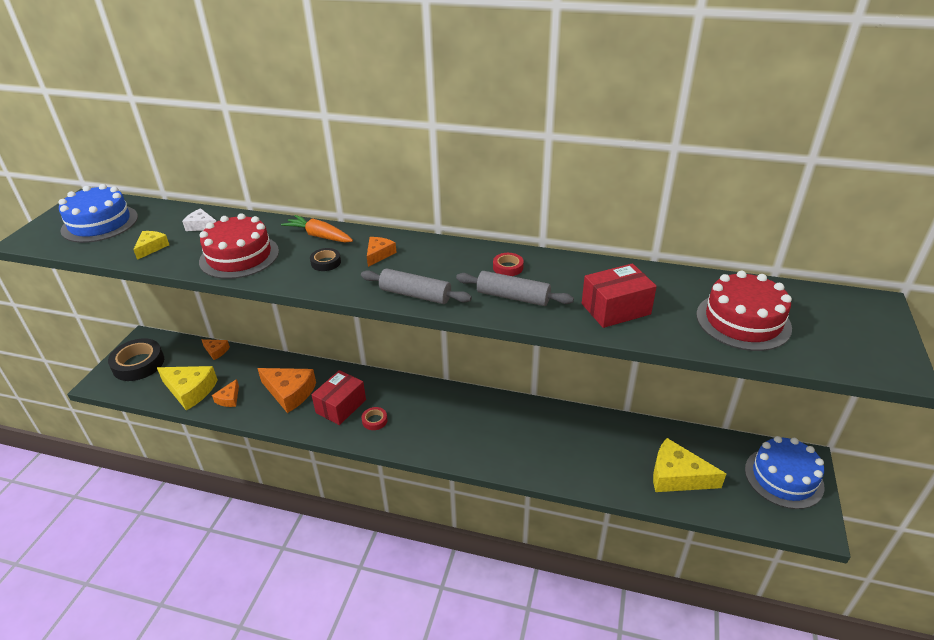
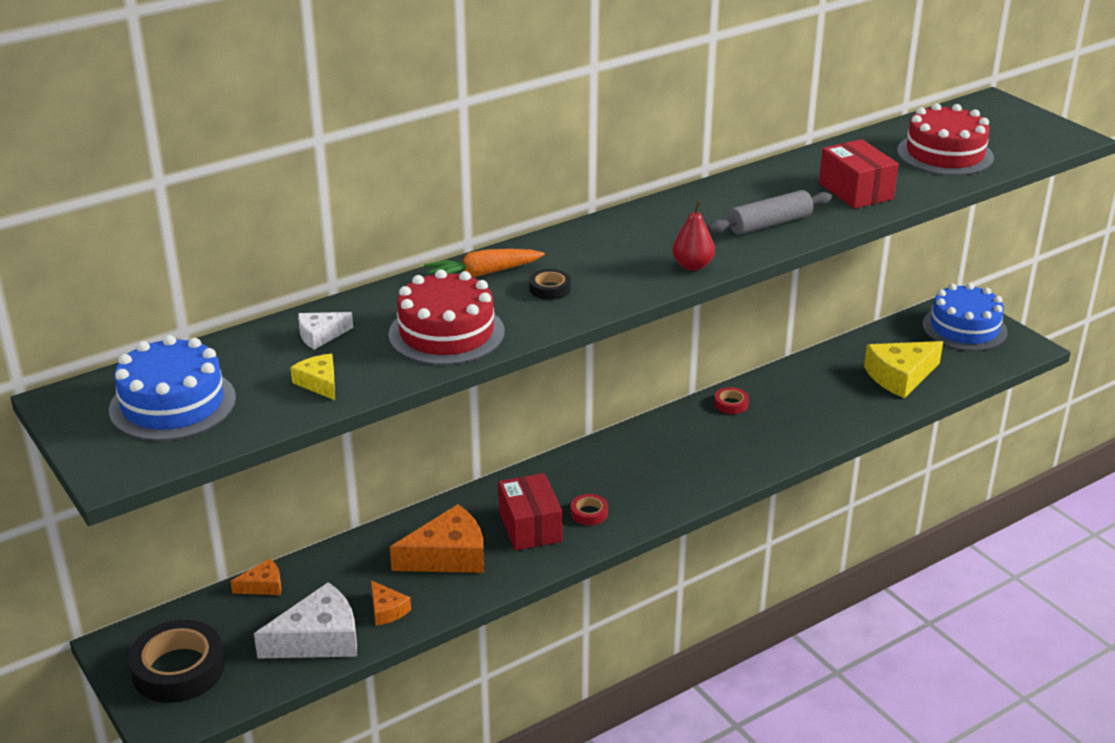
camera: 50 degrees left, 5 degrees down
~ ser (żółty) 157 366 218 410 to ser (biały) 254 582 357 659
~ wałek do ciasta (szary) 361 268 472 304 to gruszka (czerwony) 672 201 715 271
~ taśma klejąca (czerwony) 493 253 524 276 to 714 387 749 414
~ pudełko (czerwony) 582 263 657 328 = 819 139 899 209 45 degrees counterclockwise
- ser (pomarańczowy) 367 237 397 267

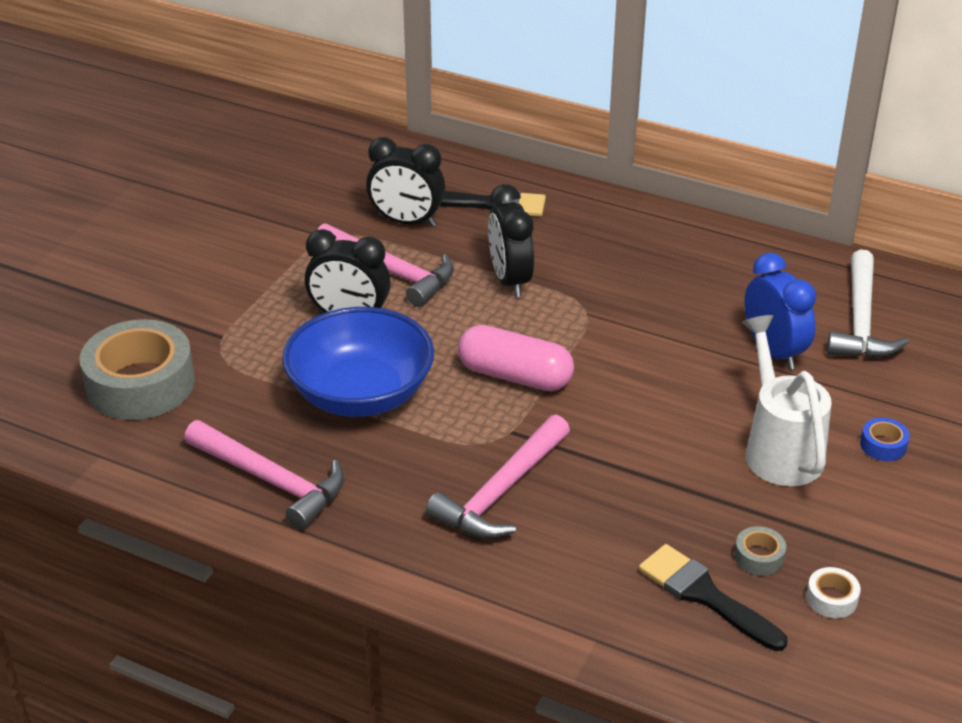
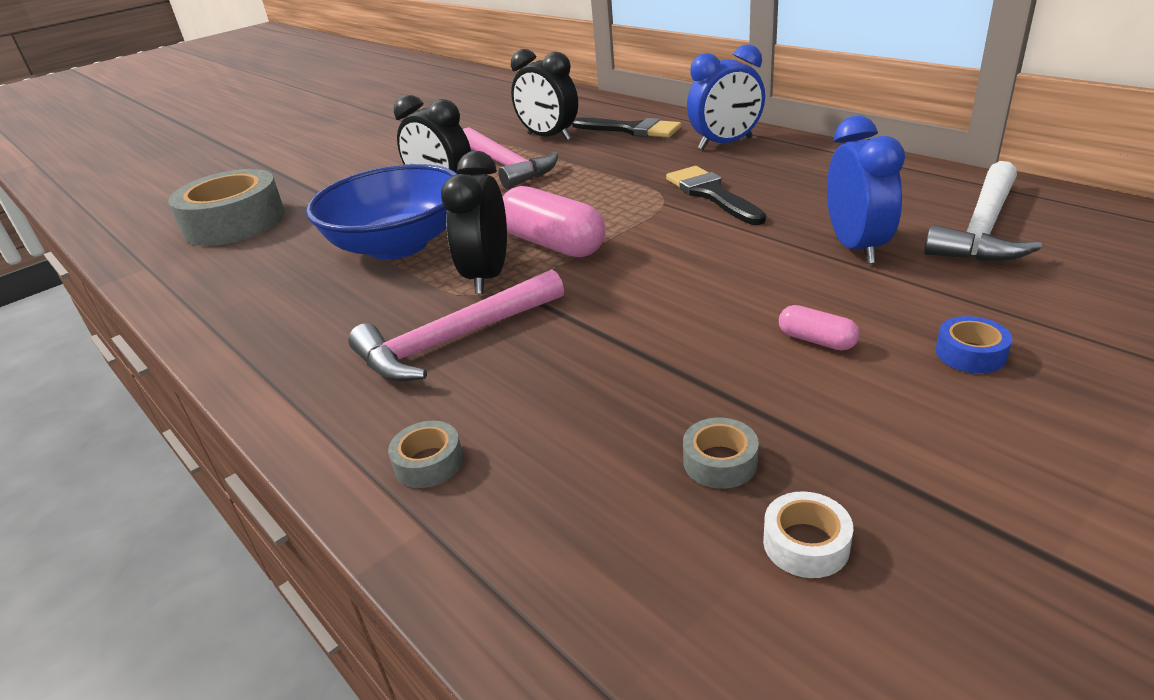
camera: 25 degrees right, 5 degrees down
+ taśma klejąca (szary) 388 421 463 488
~ budzik (czarny) 488 184 534 297 to 441 151 507 294
~ pędzel (czarny) 639 544 788 651 to 666 166 766 225
+ budzik (niebieski) 687 44 765 150
~ konewka (biały) 742 315 832 486 to kapsułka (różowy) 779 305 860 351
- młotek (różowy) 184 420 344 530

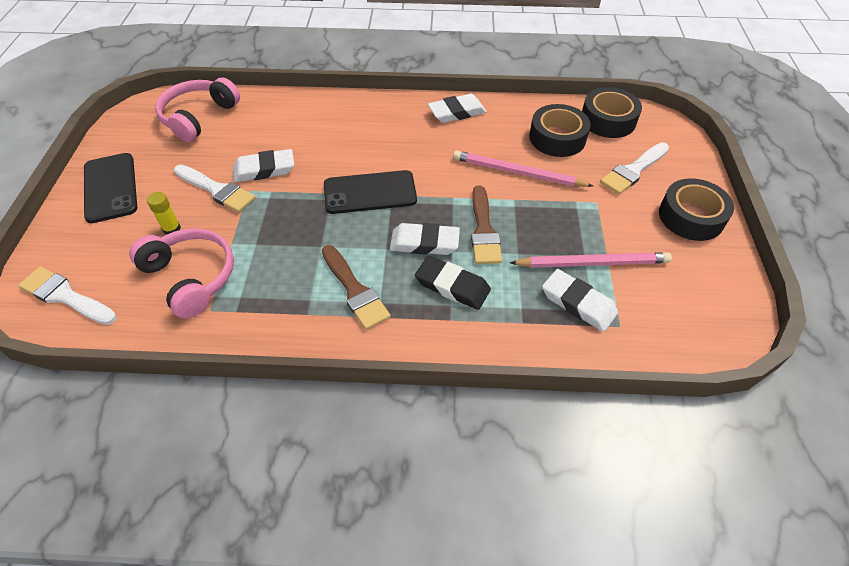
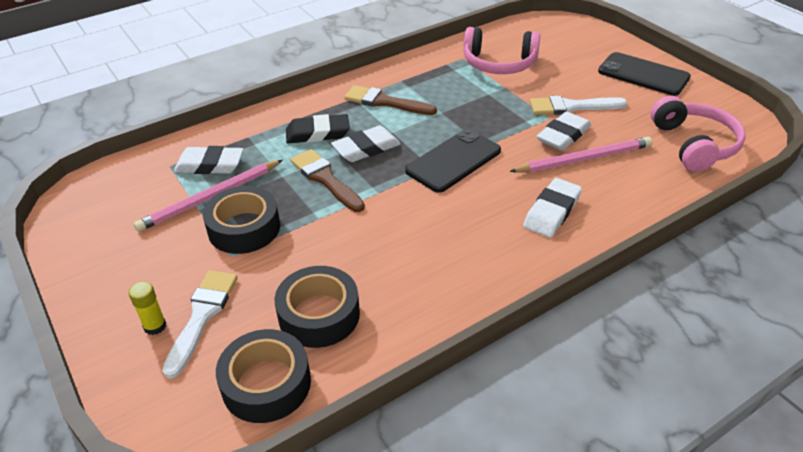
camera: 145 degrees right, 10 degrees down
~ klej w sztyfcie (żółty) 147 192 181 235 to 129 281 166 335
~ taśma klejąca (czarny) 659 178 734 241 to 203 186 280 254
~ ołówek (różowy) 453 150 593 187 to 509 137 652 172
~ gumka do mazania (biały) 428 94 487 123 to 523 178 582 238
- pędzel (biały) 18 267 117 325

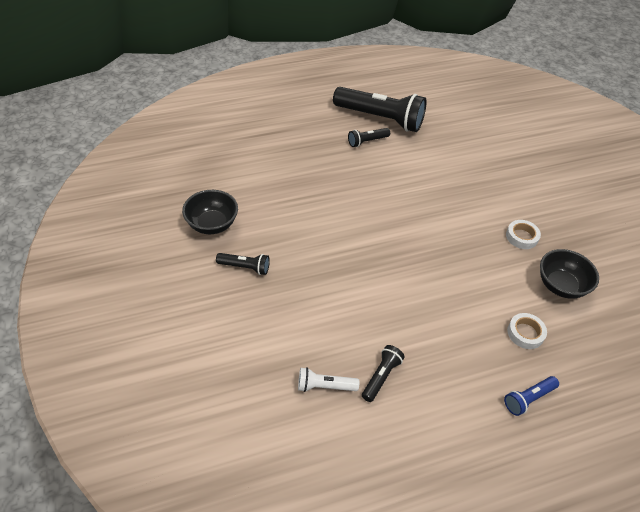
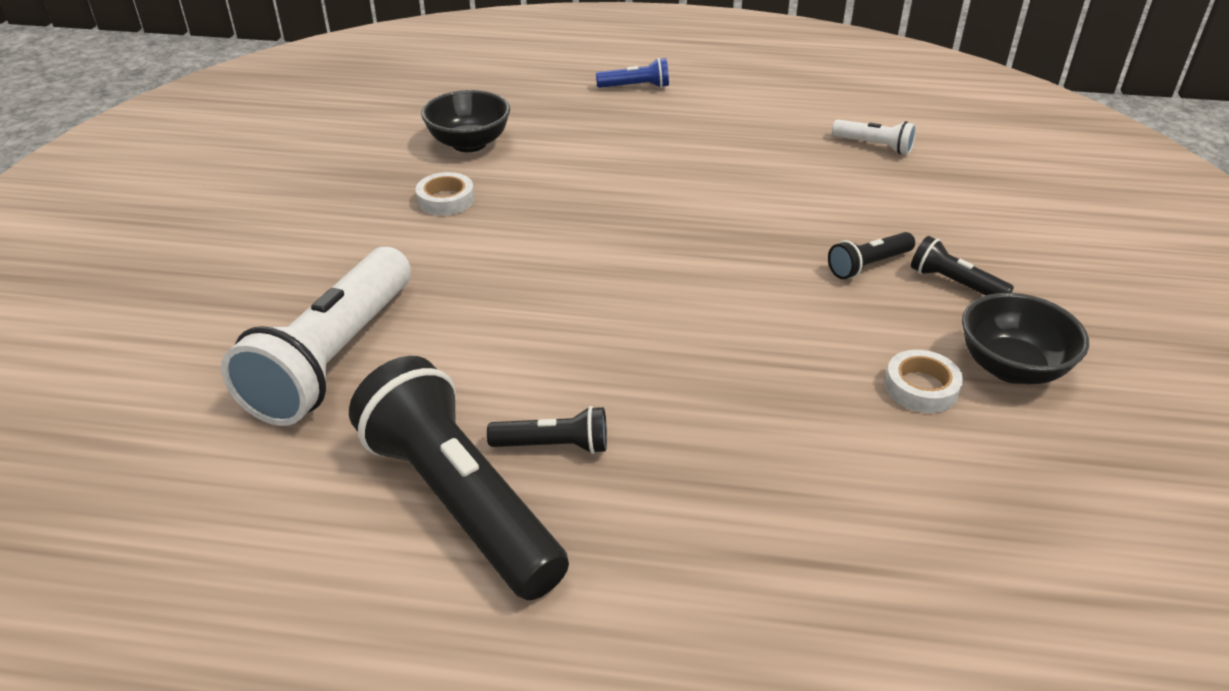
camera: 150 degrees left, 10 degrees down
+ latarka (biały) 221 247 411 426
~ latarka (czarny) 362 345 405 402 to 828 232 915 279
~ taśma klejąca (biały) 507 313 547 349 to 885 350 963 413

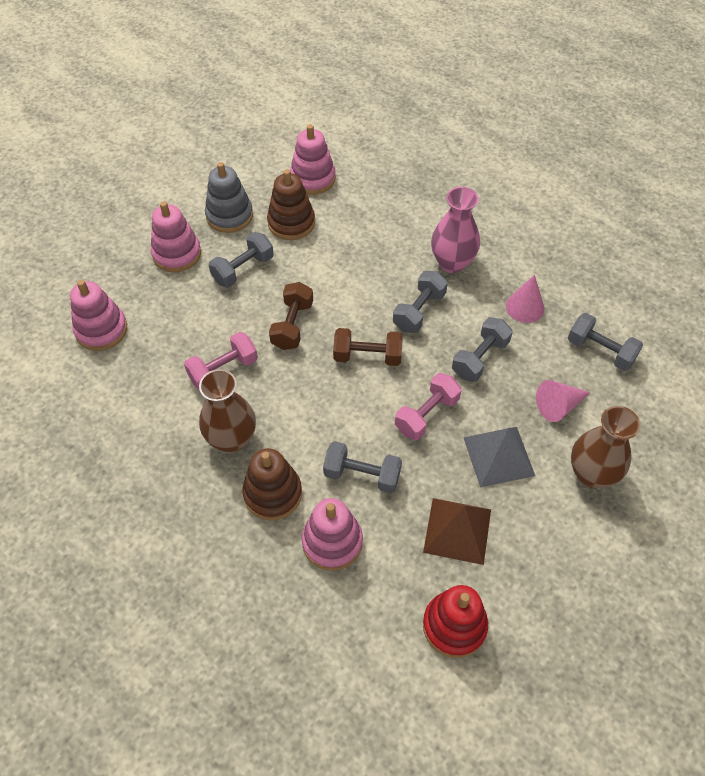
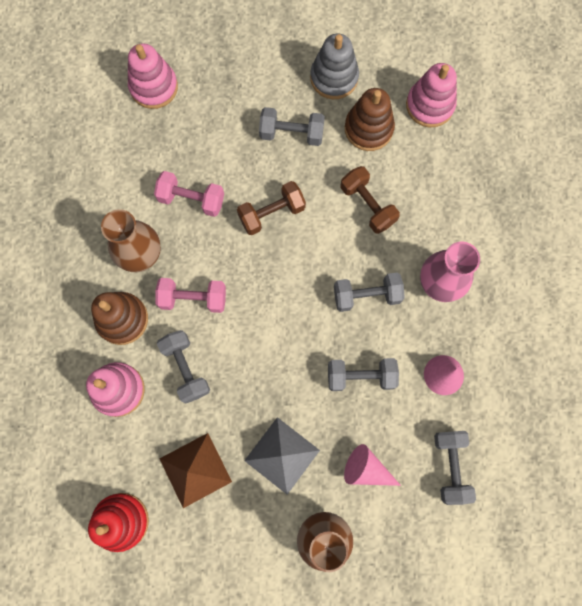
camera: 50 degrees right, 20 degrees up
~ hantel (różowy) 395 373 462 440 to 155 278 226 313
~ hantel (brązowy) 333 328 403 366 to 340 166 400 234
- zabawka nakładanka (różowy) 151 201 201 272

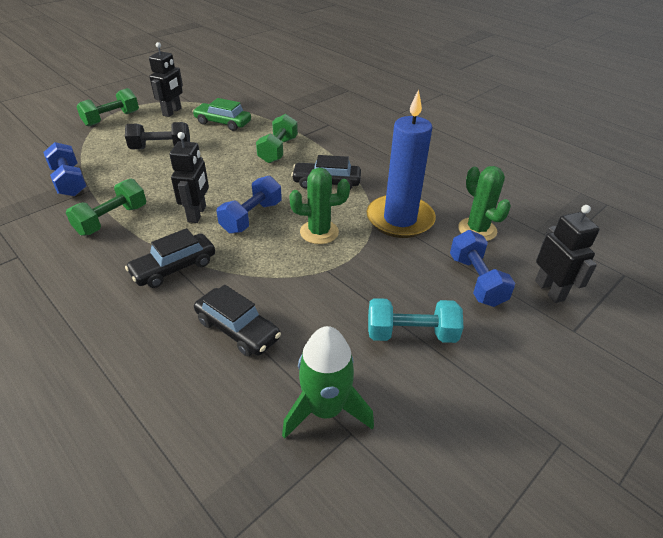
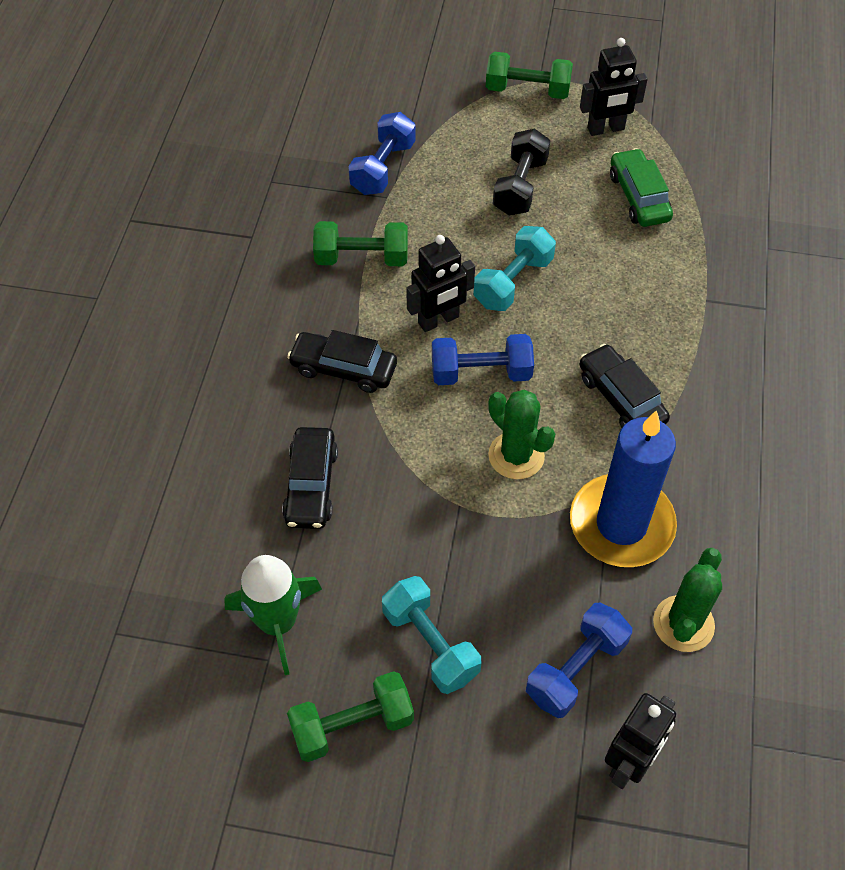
camera: 55 degrees right, 15 degrees up
~ hantel (zielony) 256 114 298 163 to 287 671 414 762
+ hantel (turkusowy) 473 226 556 311
~ hantel (czarny) 125 122 190 149 = 493 128 550 215 60 degrees clockwise

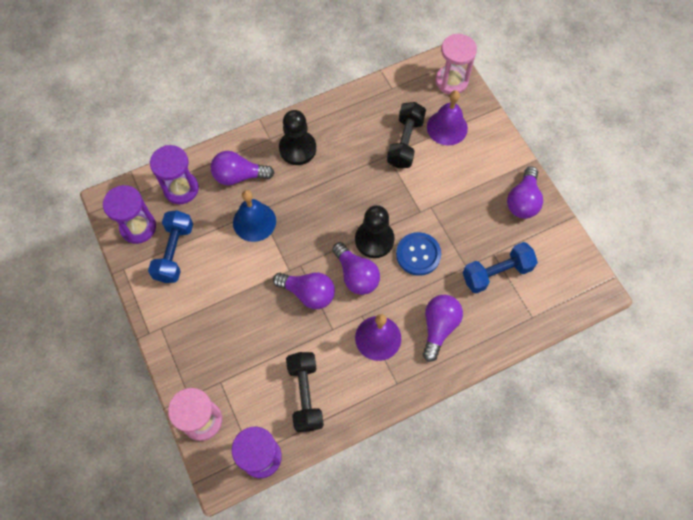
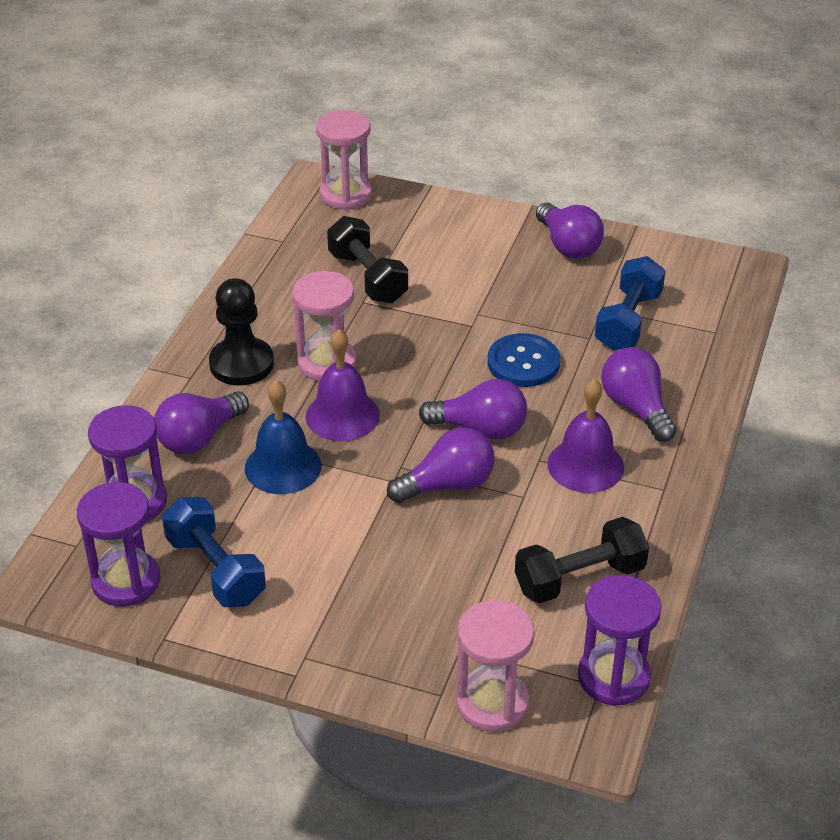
camera: 45 degrees left, 25 degrees down
+ klepsydra (różowy) 292 271 356 381
~ dzwonek (fioletowy) 427 90 468 145 to 305 329 380 441
~ hantel (czarny) 286 352 324 432 = 515 517 649 604 60 degrees counterclockwise
- pionek (czarny) 355 205 395 258

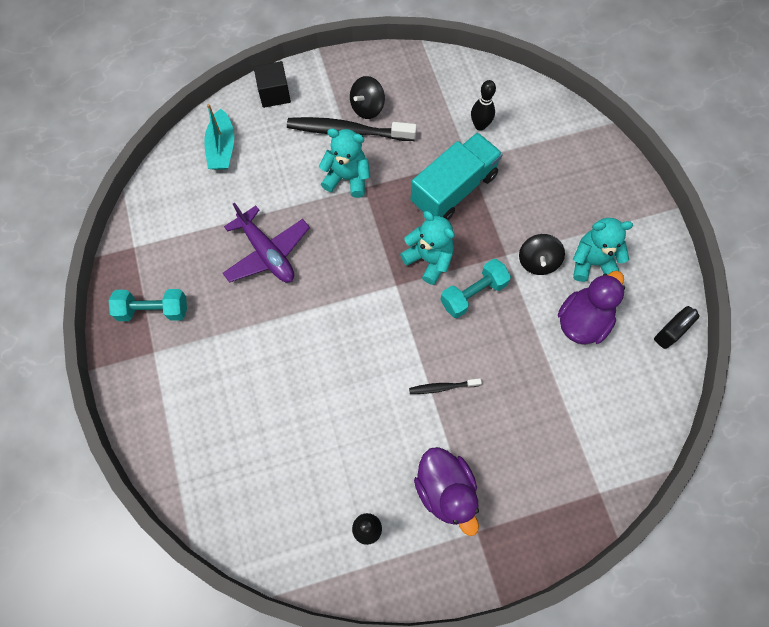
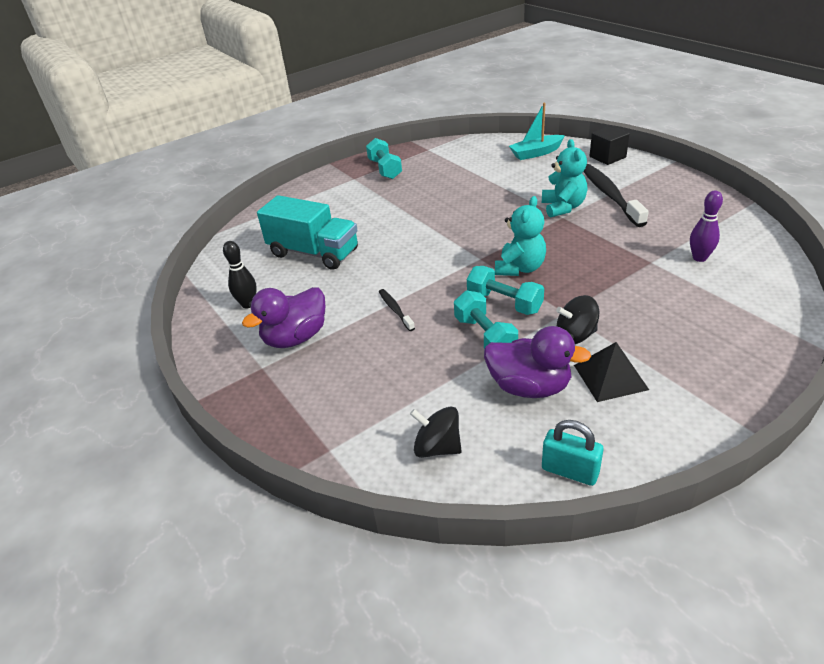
camera: 75 degrees right, 30 degrees down
~ ciężarówka (turkusowy) 411 133 503 220 to 257 195 358 270
~ bączek (czarny) 350 76 385 119 to 410 406 462 458
+ hantel (turkusowy) 454 291 518 348
~ kłódka (czarny) 654 306 699 349 to kłódka (turkusowy) 542 420 603 486
~ miś (turkusowy) 573 218 633 282 to piramida (czarny) 574 342 649 402
~ kręgiel (czarny) 471 80 496 131 to kręgiel (fioletowy) 690 191 723 262
- samolot (fioletowy) 222 203 310 283

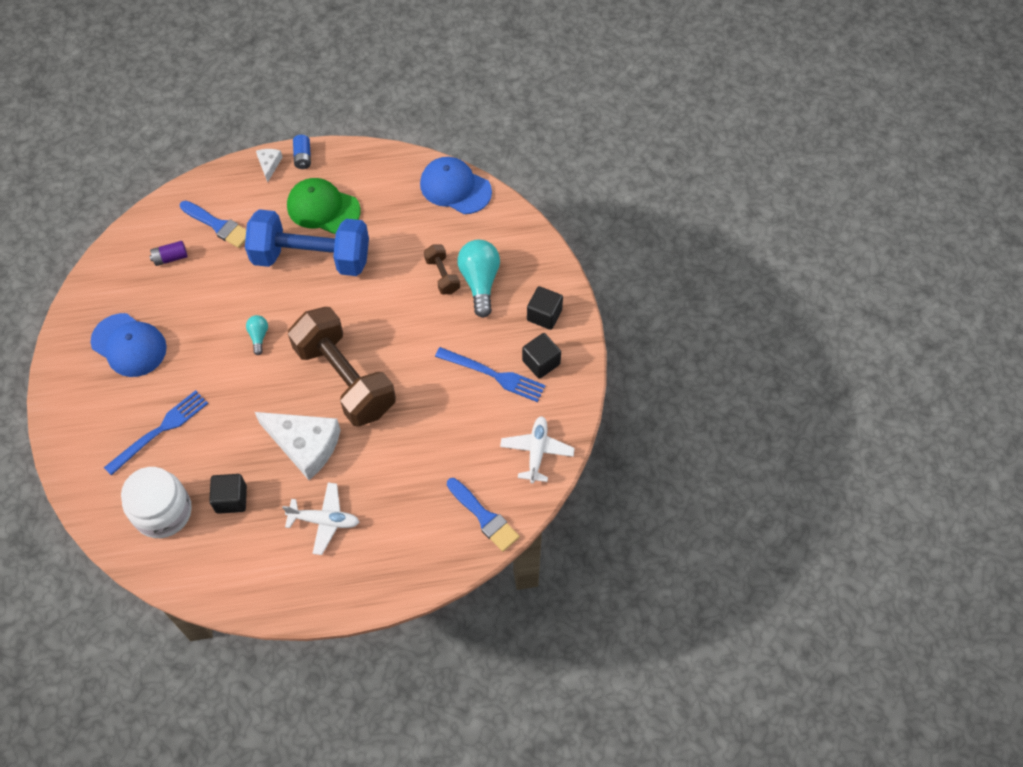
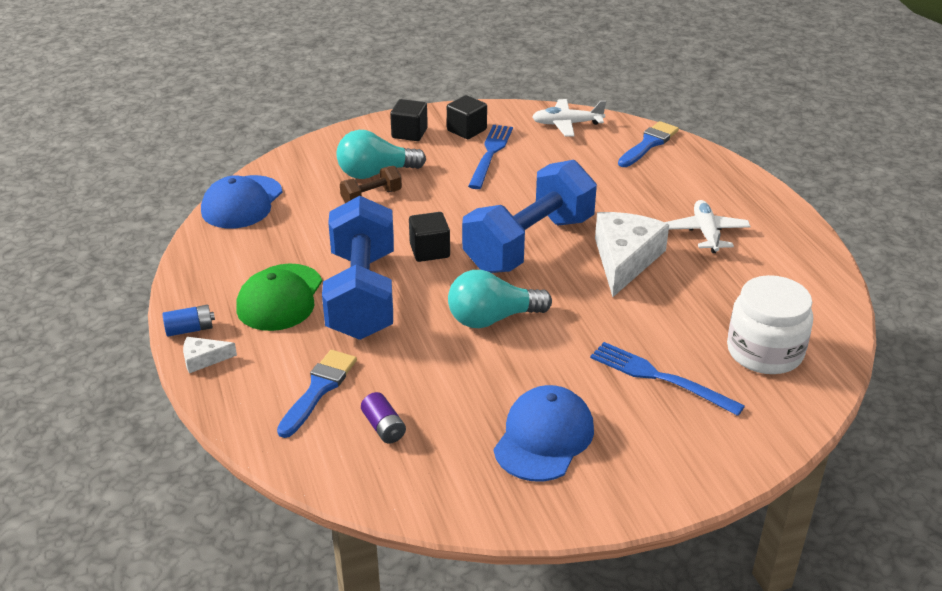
camera: 100 degrees left, 25 degrees down
~ sześcian (czarny) 209 474 247 514 to 409 212 450 262
~ żarówka (turkusowy) 246 315 268 355 = 448 270 552 328 x1.99
~ hantel (brązowy) 288 307 396 426 to hantel (niebieski) 462 160 597 273

